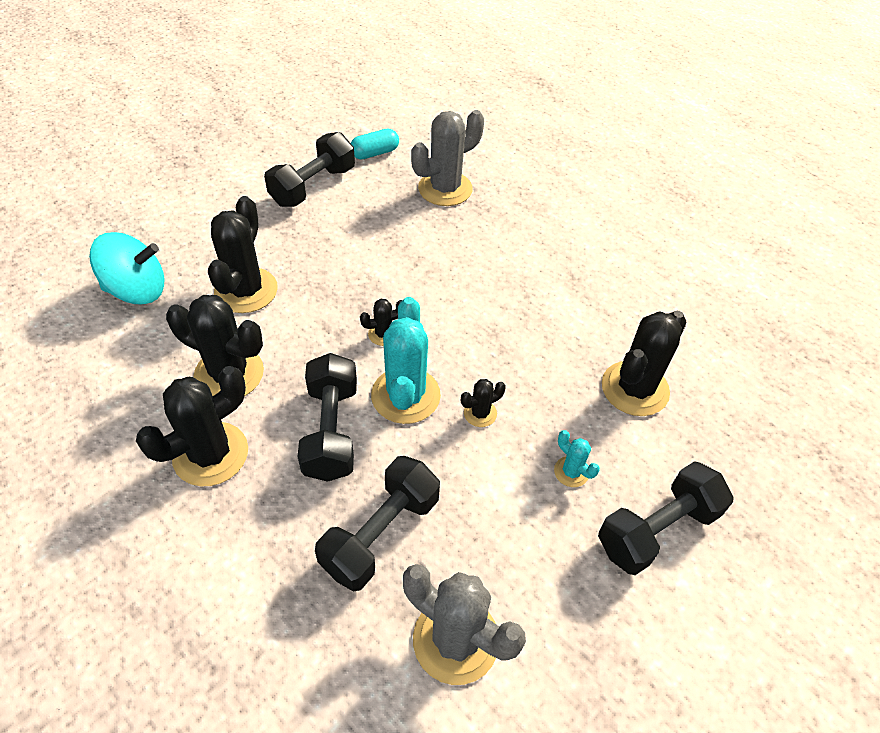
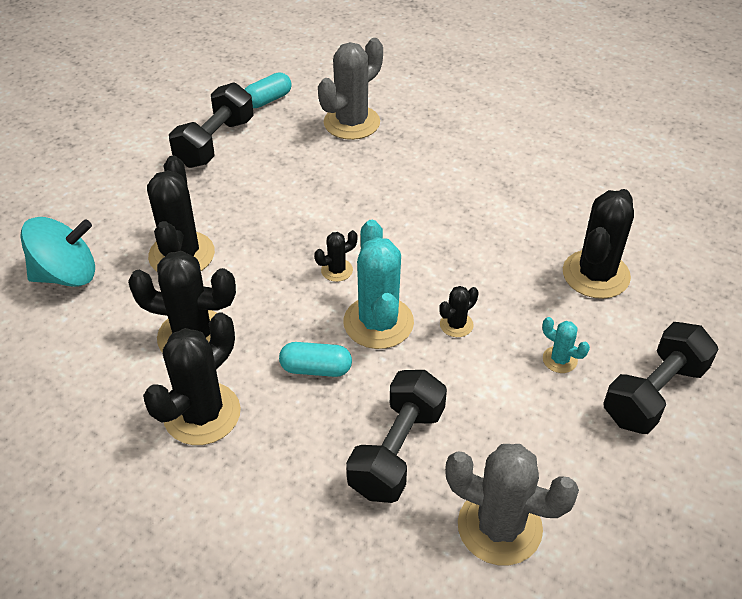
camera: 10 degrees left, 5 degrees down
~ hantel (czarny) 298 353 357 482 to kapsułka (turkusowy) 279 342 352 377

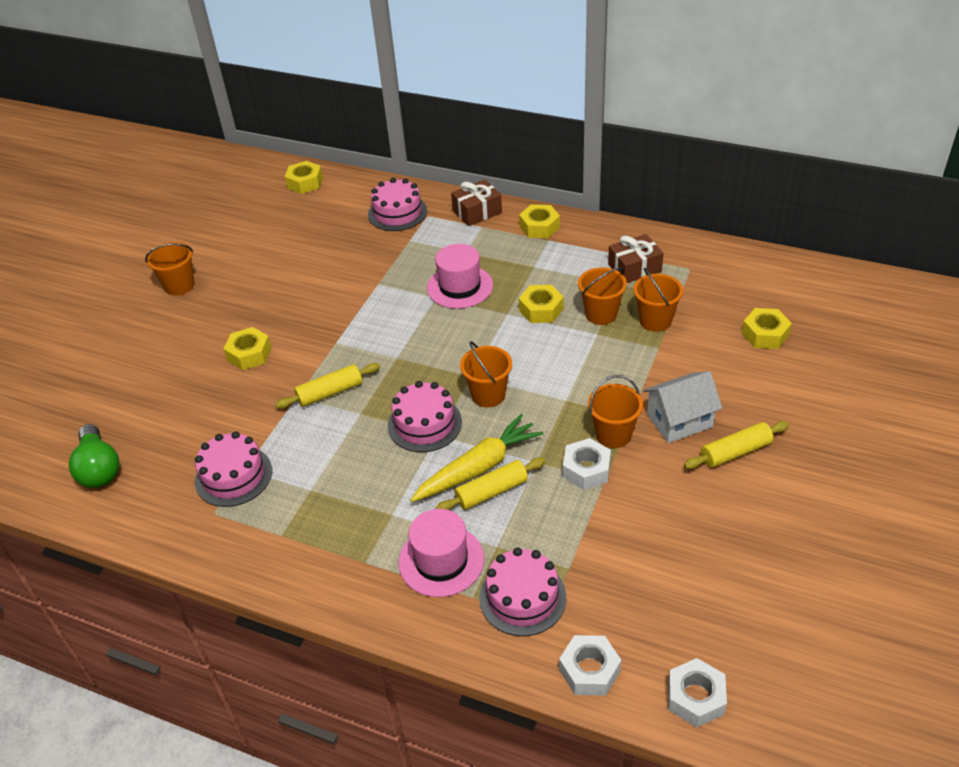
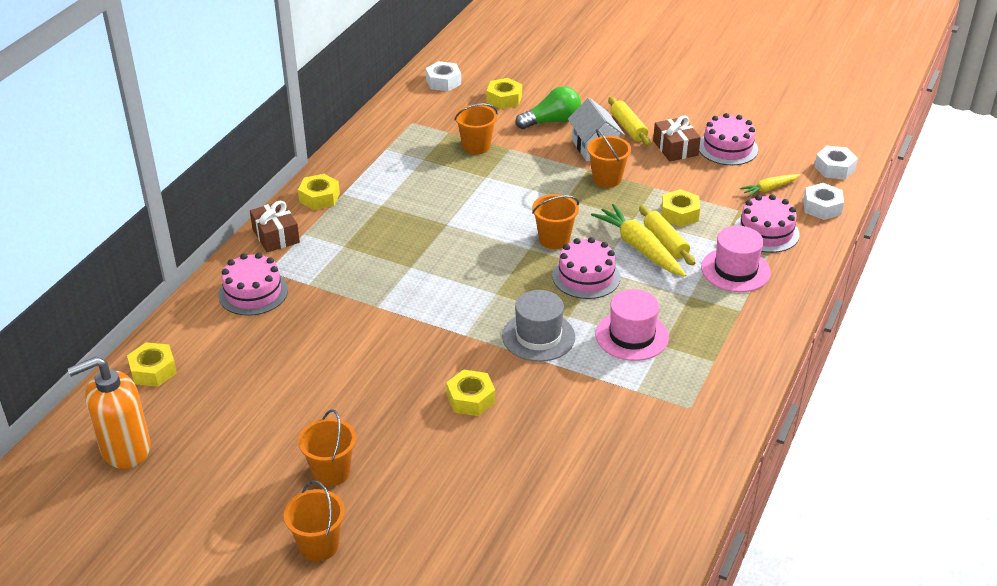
camera: 90 degrees left, 5 degrees down
+ dozownik mydła (pomarańczowy) 67 357 151 469
~ wiadro (pomarańczowy) 578 267 627 325 to 283 481 345 562
~ nakrętka (biały) 563 438 611 490 to 426 61 461 91
~ wałek do ciasta (żółty) 275 363 380 409 to kapelusz (szary) 502 290 575 362
~ żarówka (zielony) 69 424 119 488 to 516 86 581 129
~ kapelusz (różowy) 427 244 493 309 to 596 289 669 361
~ prezent (brązowy) 608 234 664 283 to 653 116 701 162
~ nakrętka (żółty) 519 285 563 323 to 661 189 700 227
~ tort (różowy) 195 431 272 507 to 699 113 758 165
+ marchewka (żółty) 740 174 800 197

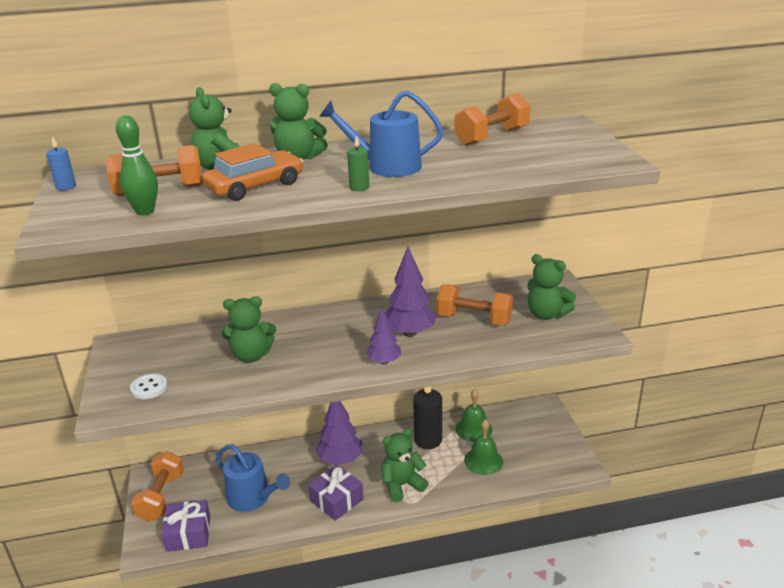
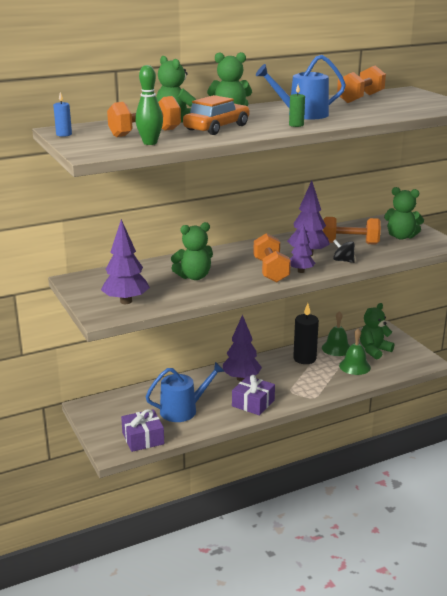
camera: 15 degrees left, 5 degrees down
~ guzik (biały) 130 373 167 399 to drzewko (fioletowy) 101 219 150 304
~ konewka (niebieski) 216 444 290 512 = 146 362 224 422 45 degrees counterclockwise
~ hantel (pomarańczowy) 131 451 184 522 to 253 233 291 282
+ bączek (czarny) 333 239 355 263
~ miś (zielony) 381 428 428 502 to 360 303 394 359

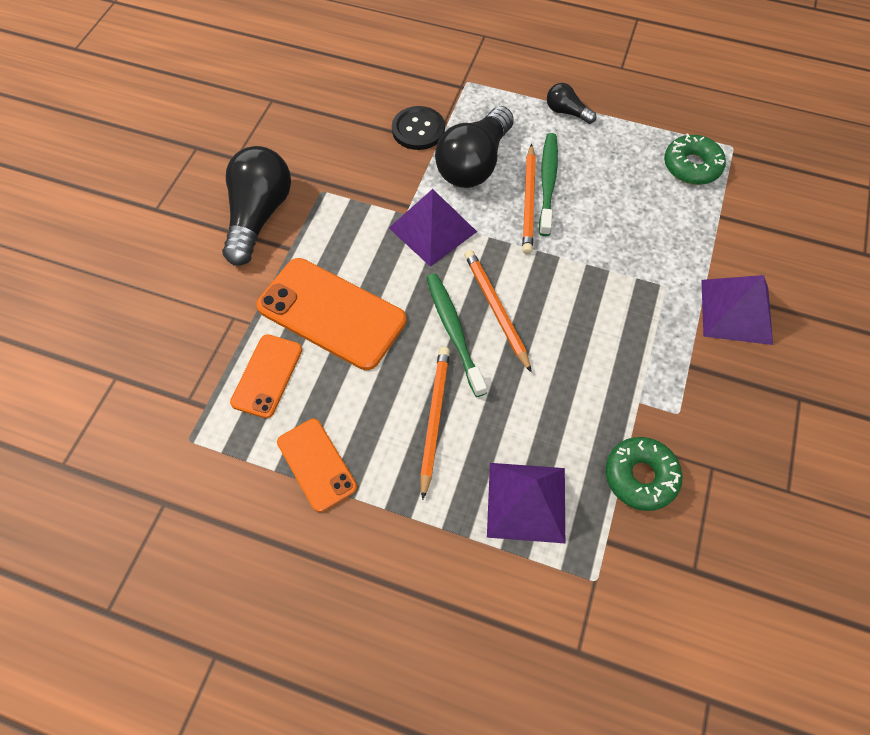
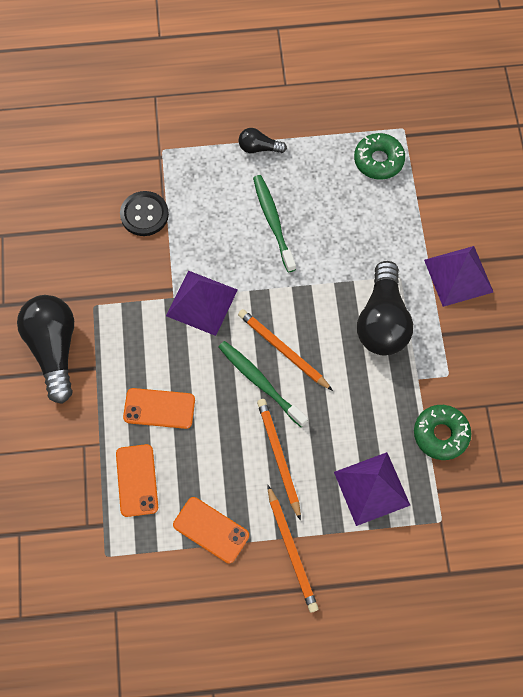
camera: 25 degrees left, 5 degrees up
~ telefon (pomarańczowy) 256 258 406 370 = 123 388 195 429 x0.58
~ ołówek (pomarańczowy) 522 144 536 254 to 268 485 318 612
~ żarówka (czarny) 435 106 514 188 to 357 261 413 356

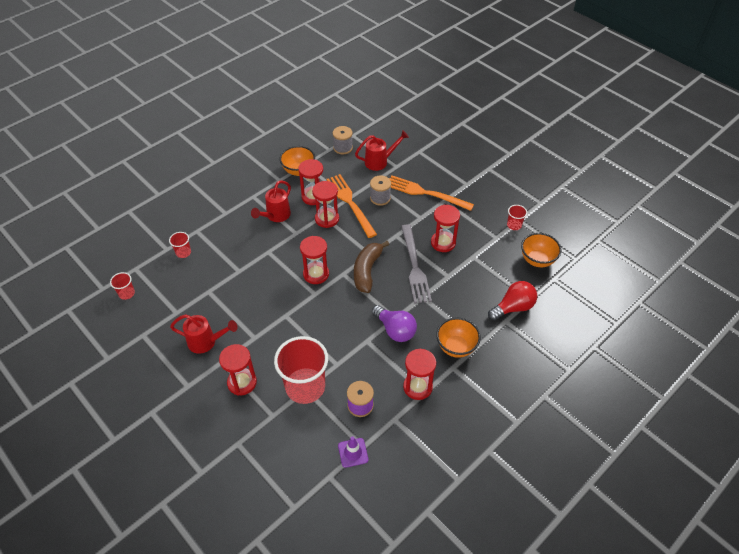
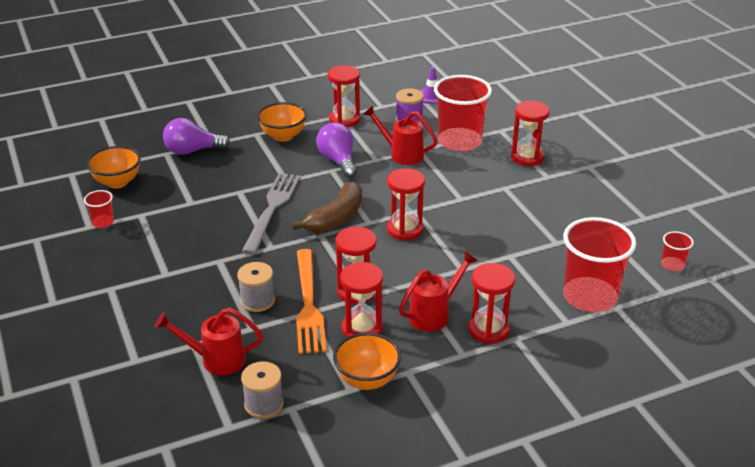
camera: 160 degrees left, 15 degrees down
~ żarówka (czerwony) 488 281 537 321 to żarówka (fioletowy) 163 118 230 155
~ konewka (czerwony) 170 314 238 354 to 363 105 437 165
~ klepsydra (czerwony) 431 205 460 252 to 468 263 515 344
~ szklanka (czerwony) 169 232 191 258 = 563 217 636 312 x2.25
- widelec (pomarańczowy) 390 176 474 211

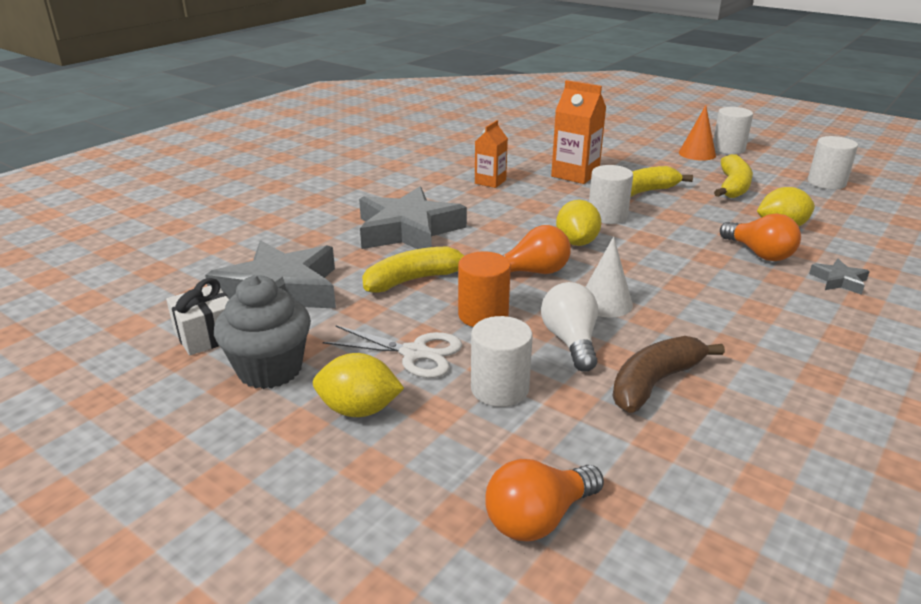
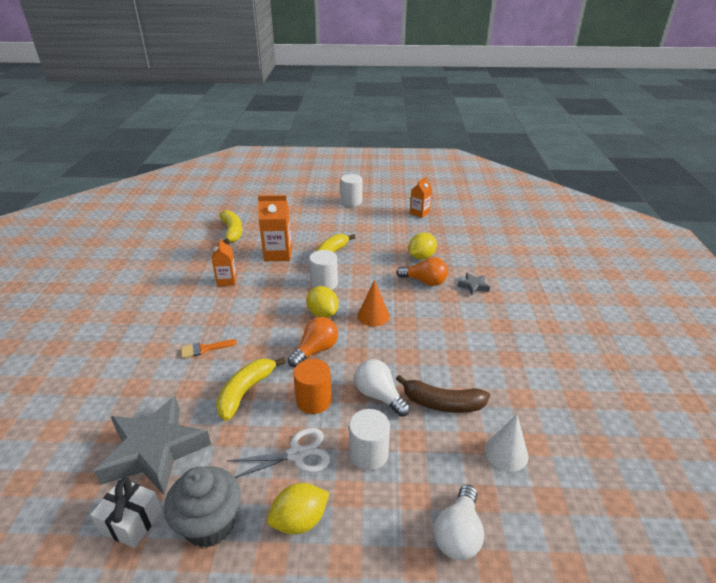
camera: 35 degrees left, 5 degrees up
~ gwiazda (szary) 359 187 467 249 to pędzel (pomarańczowy) 181 339 237 358
~ banan (żółty) 714 154 753 198 to 219 210 242 244
~ stożek (pomarańczowy) 679 105 716 161 to 358 280 390 326
~ banan (brązowy) 613 336 725 413 = 396 375 490 413 90 degrees counterclockwise
~ walec (biały) 808 136 858 189 to karton mleka (pomarańczowy) 410 177 432 218
~ żarówka (pomarańczowy) 485 459 604 542 to żarówka (biały) 434 485 484 560
~ stożek (biały) 586 237 633 317 to 485 414 528 472

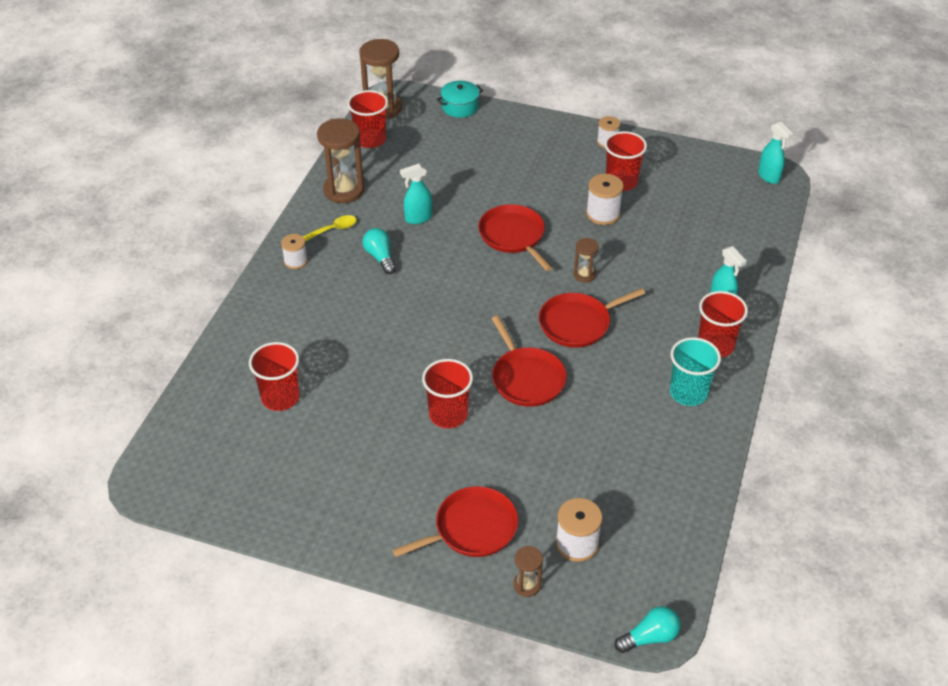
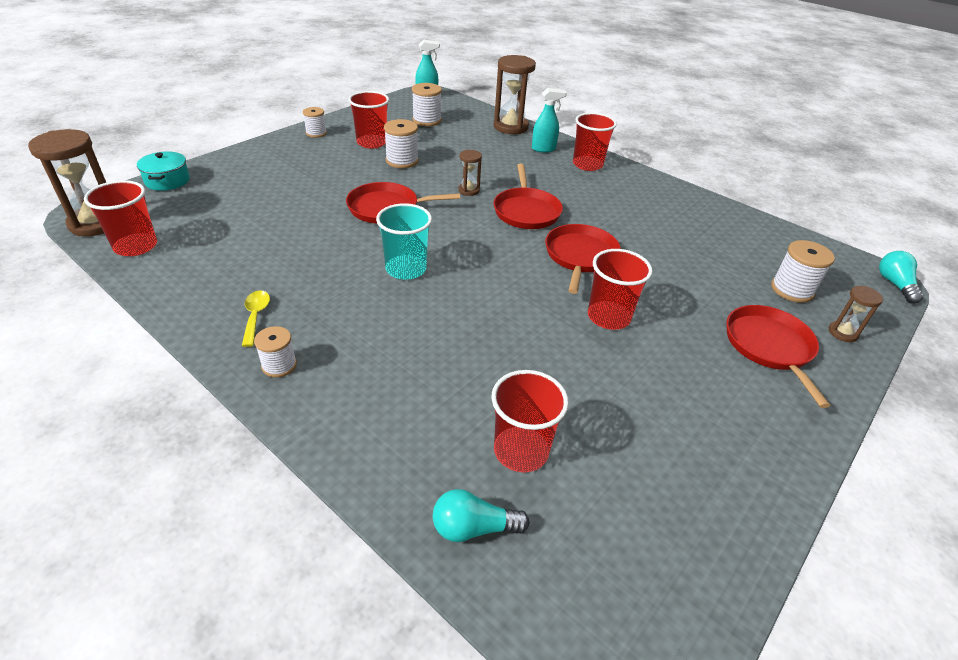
camera: 70 degrees left, 5 degrees down
~ szklanka (turkusowy) 670 337 721 406 to 376 203 432 280
+ szpulka (biały) 412 83 442 126
~ żarówka (turkusowy) 363 228 396 274 to 433 489 530 542
~ klepsydra (brązowy) 317 118 365 203 to 494 55 536 134
~ patelnia (czerwony) 492 316 567 407 = 545 224 621 294 75 degrees counterclockwise
- spryskiwacz (turkusowy) 400 164 432 224

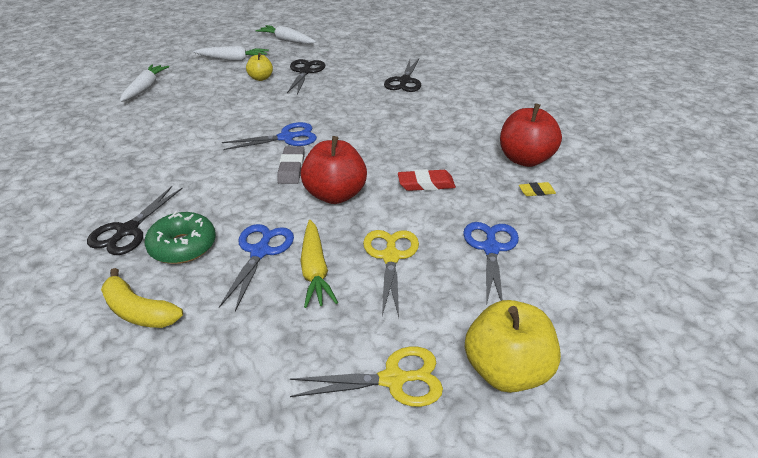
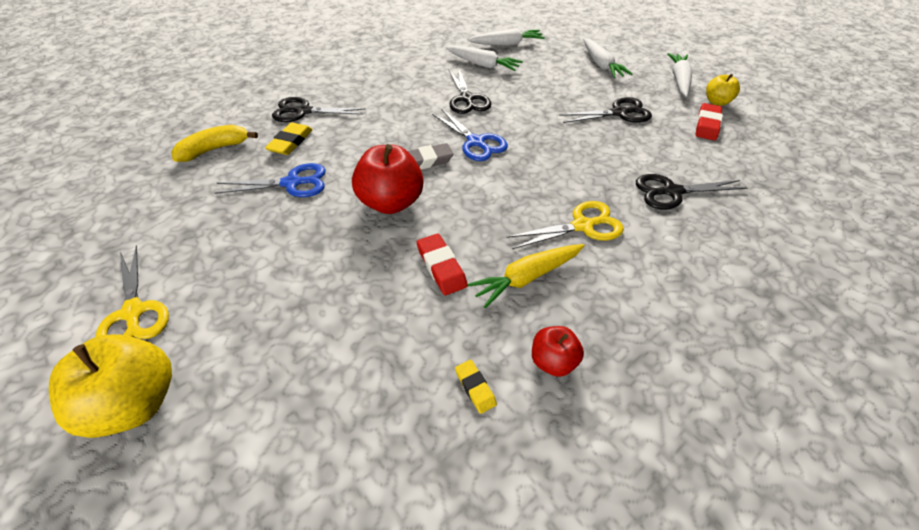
camera: 70 degrees right, 10 degrees up
~ banan (żółty) 101 268 183 328 = 171 125 258 162 45 degrees clockwise
~ donut (zielony) 144 211 216 264 to gumka do mazania (żółty) 265 122 313 155
+ marchewka (biały) 446 46 523 71
+ nożyczki (czarny) 449 67 491 114
~ marchewka (żółty) 300 220 338 308 to 467 244 584 308
~ nożyczki (żółty) 363 230 419 317 to 507 201 624 249
~ jabłko (czerwony) 500 103 562 167 = 532 326 584 377 x0.56
+ gumka do mazania (czerwony) 696 103 723 141
~ jabłko (żółty) 246 53 273 81 to 706 74 740 106
- nożyczki (niebieski) 463 222 519 302

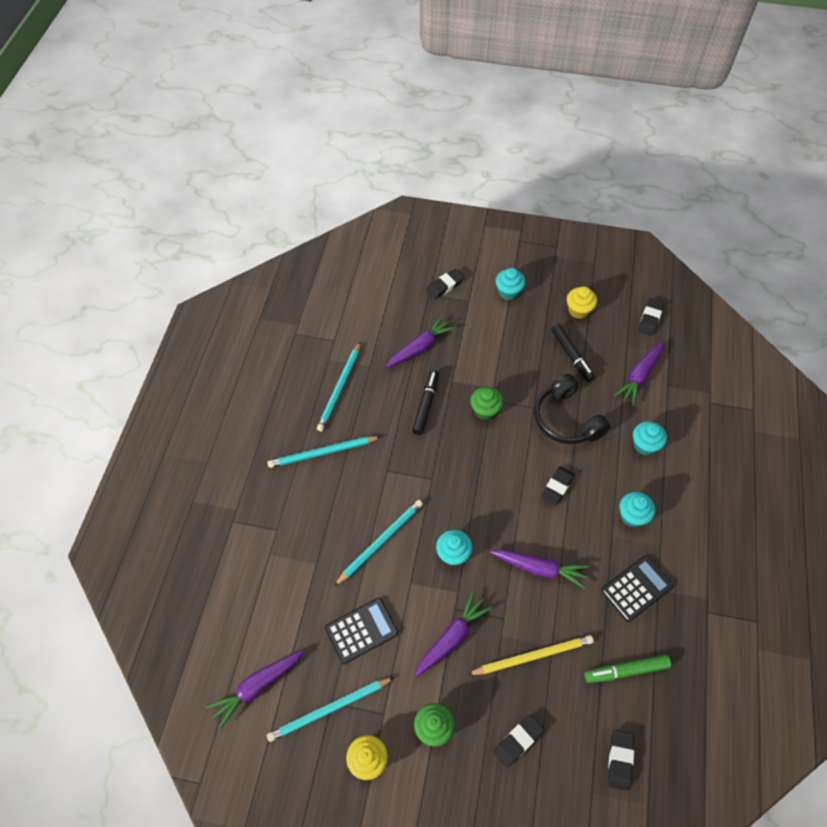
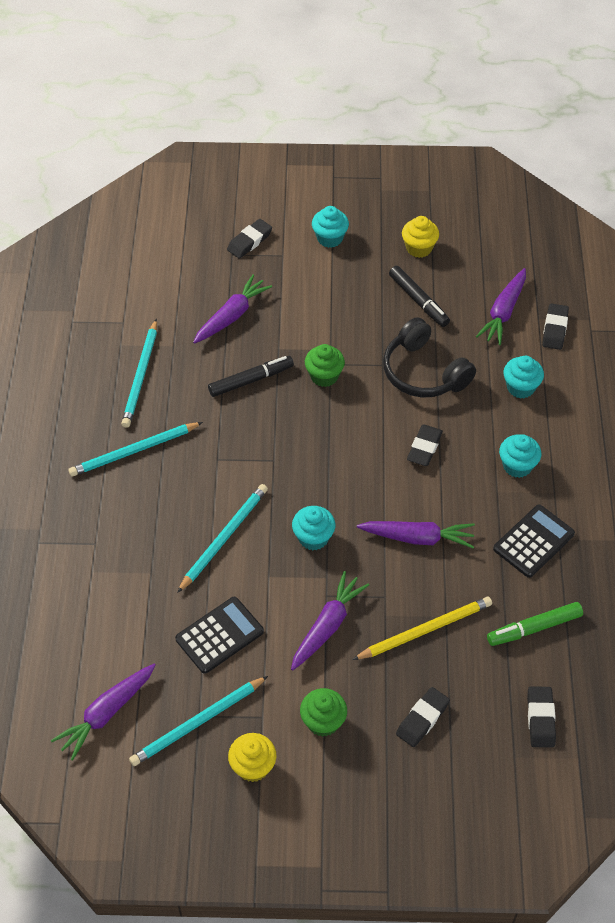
camera: 10 degrees left, 5 degrees down
~ flamaster (czarny) 412 370 439 435 = 208 356 294 397 60 degrees clockwise
~ gumka do mazania (czarny) 638 298 664 336 to 542 303 569 350

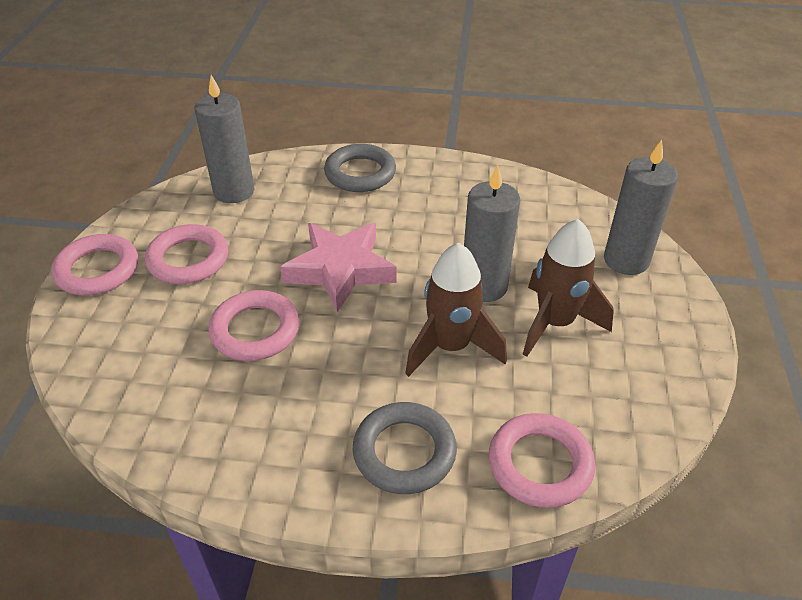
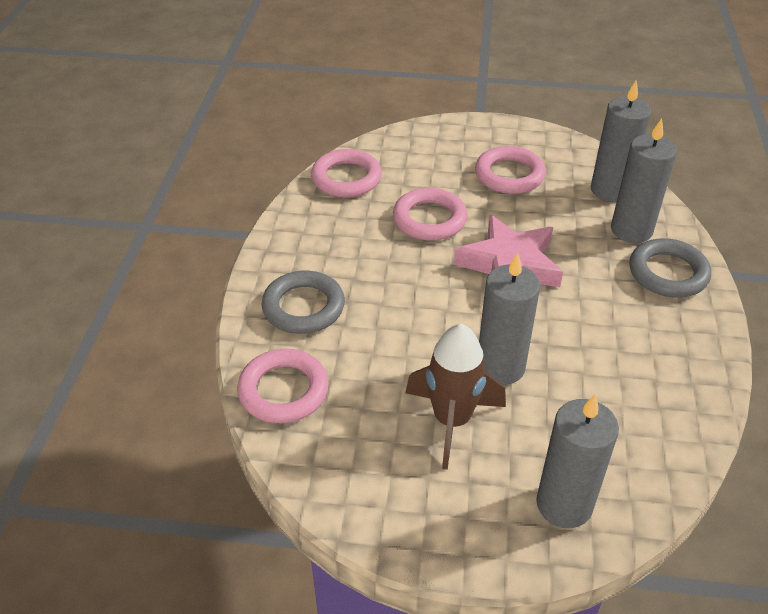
camera: 90 degrees right, 0 degrees up
~ pierścień (różowy) 51 234 138 296 to 311 149 382 197
+ świeca (szary) 611 118 677 243
- rakieta (brązowy) 405 242 507 377

